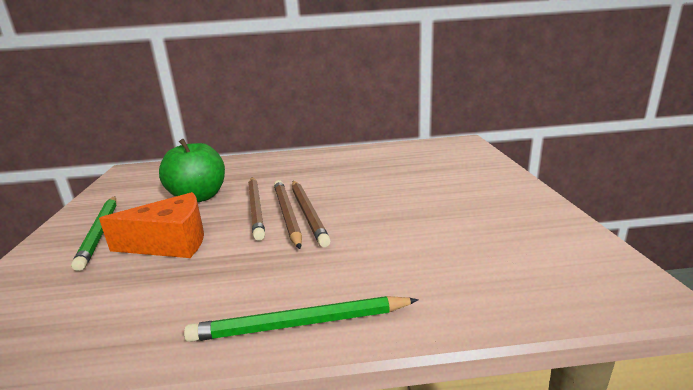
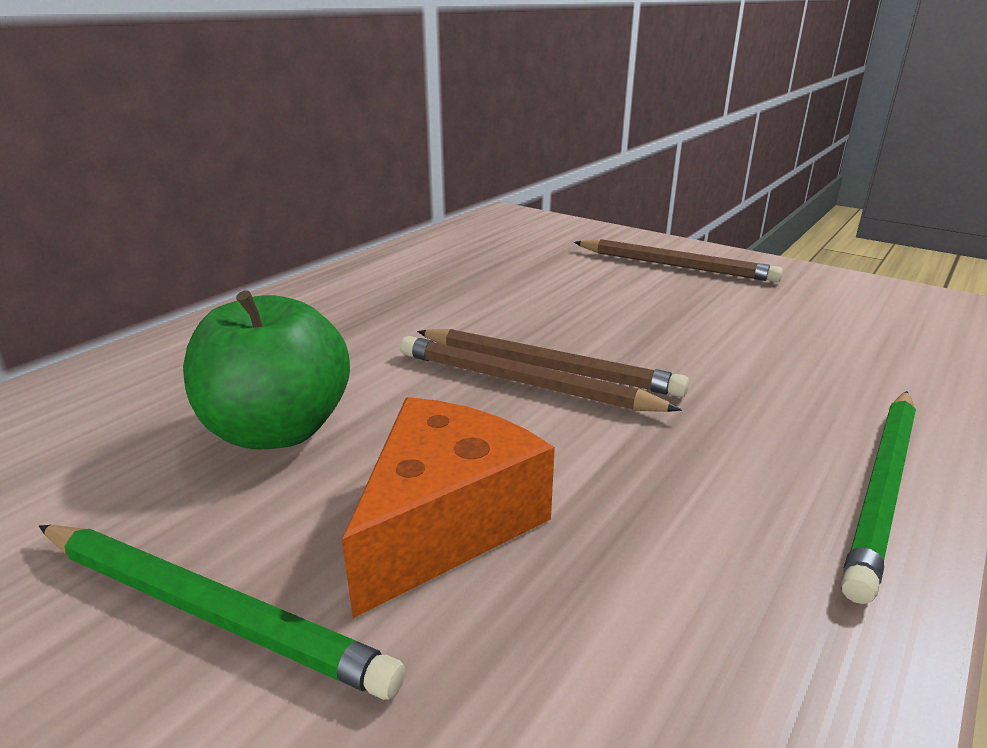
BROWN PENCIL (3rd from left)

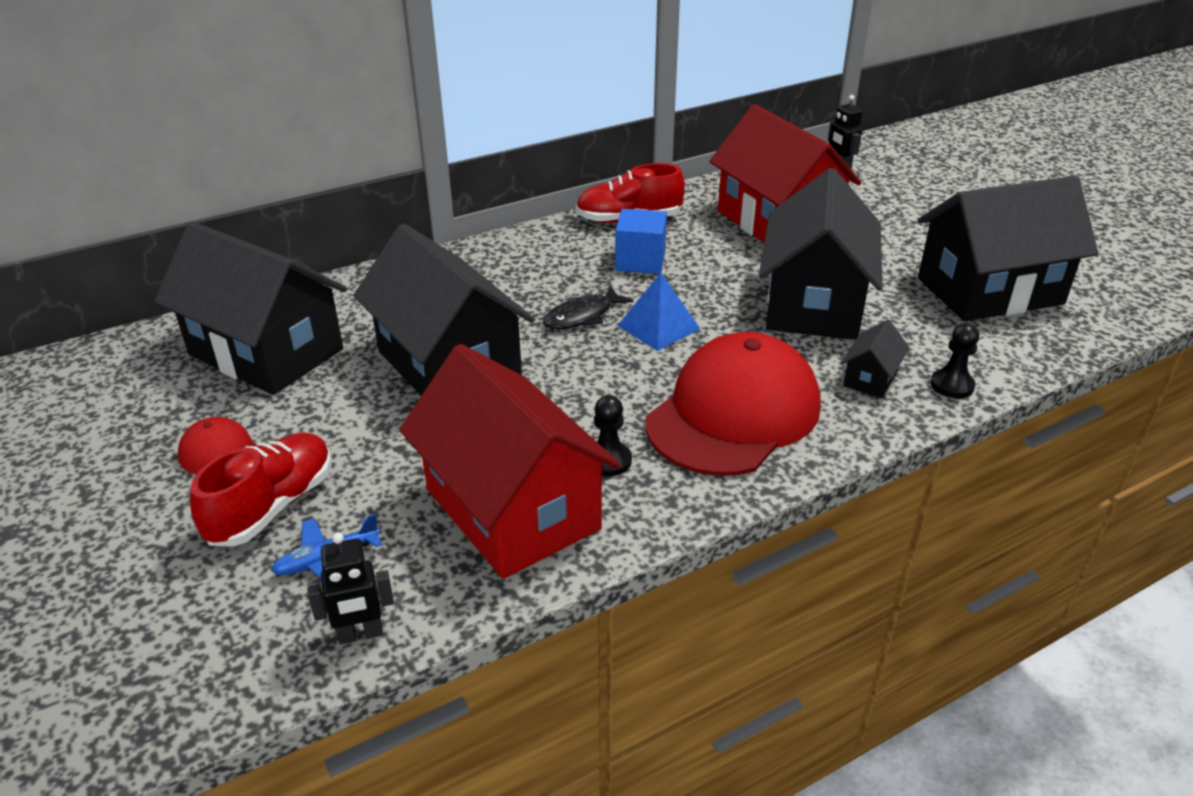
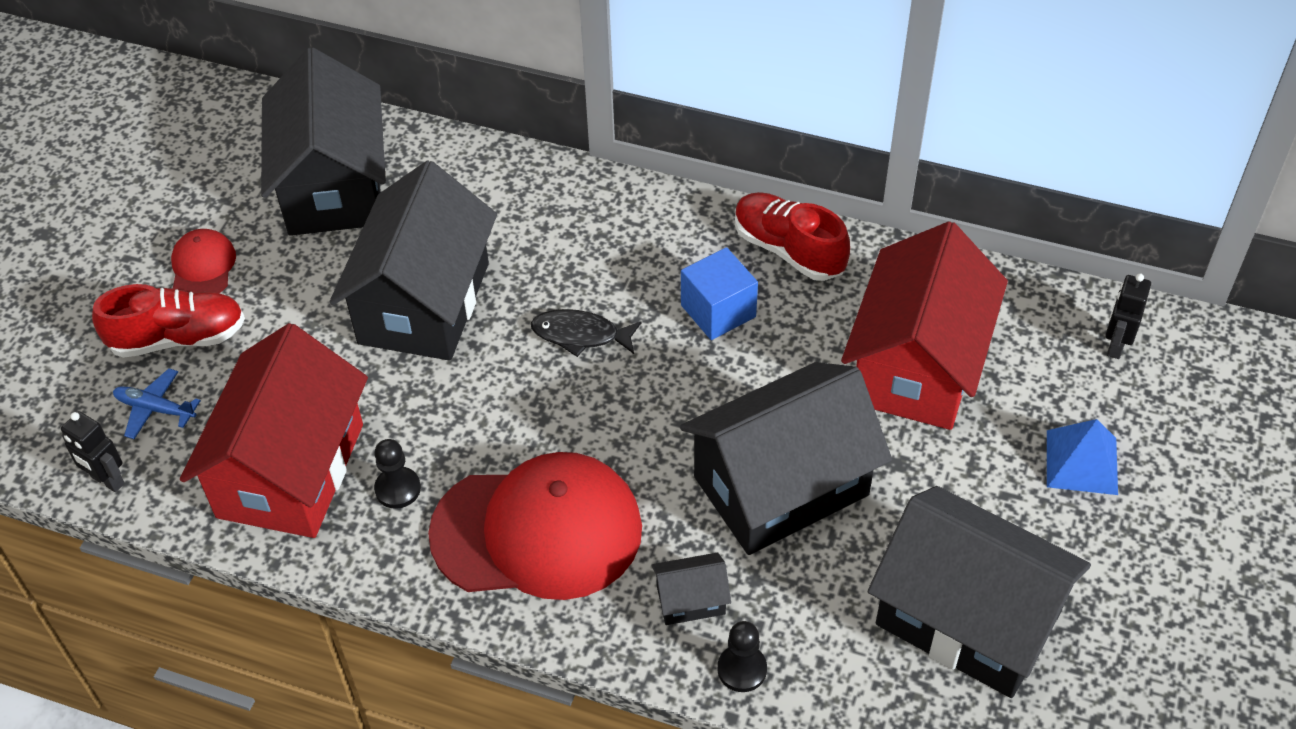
BLUE PYRAMID

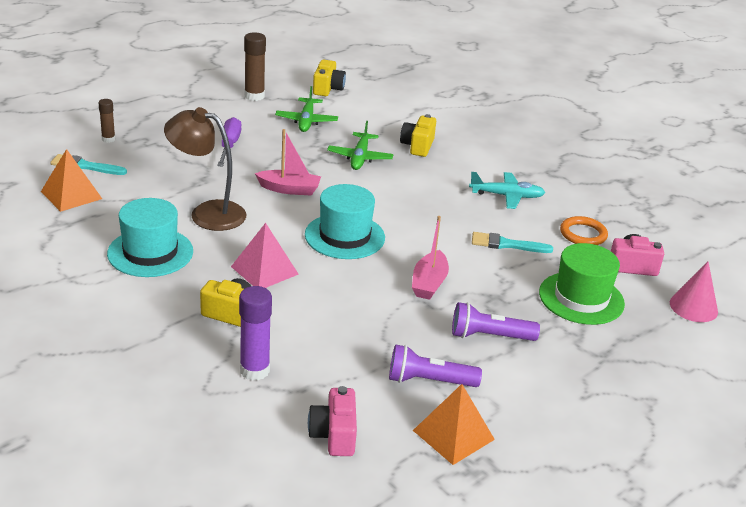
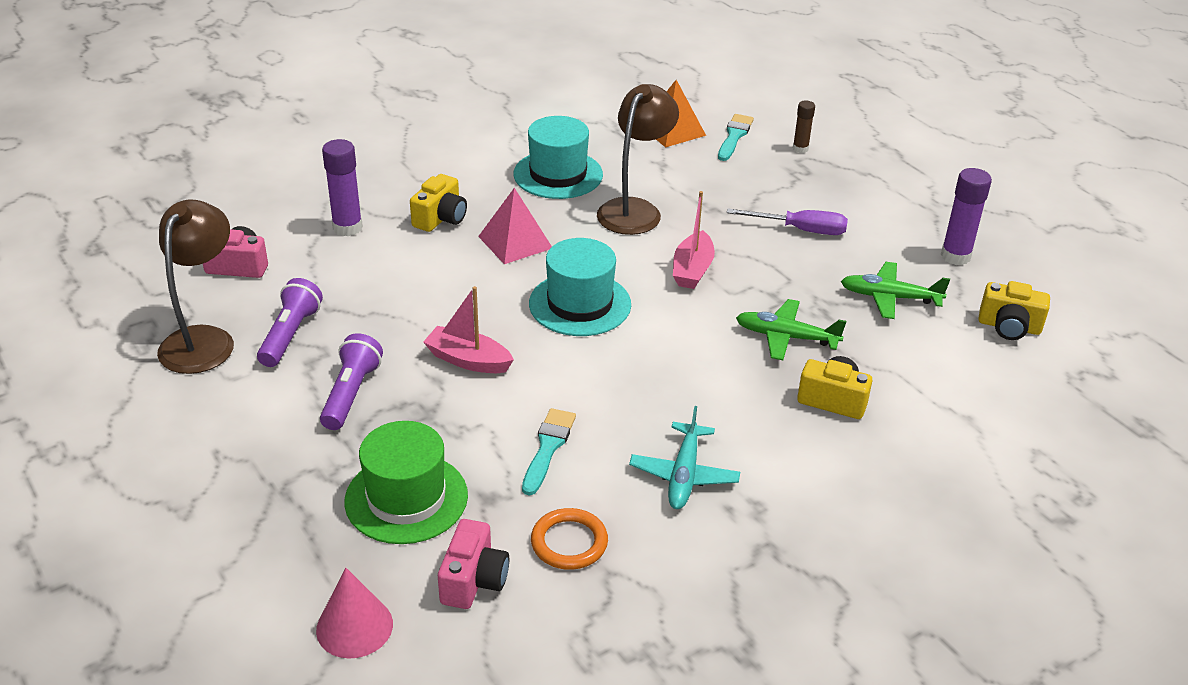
BROWN LAMP (1st from left)
PURPLE GLUE STICK (2nd from left)

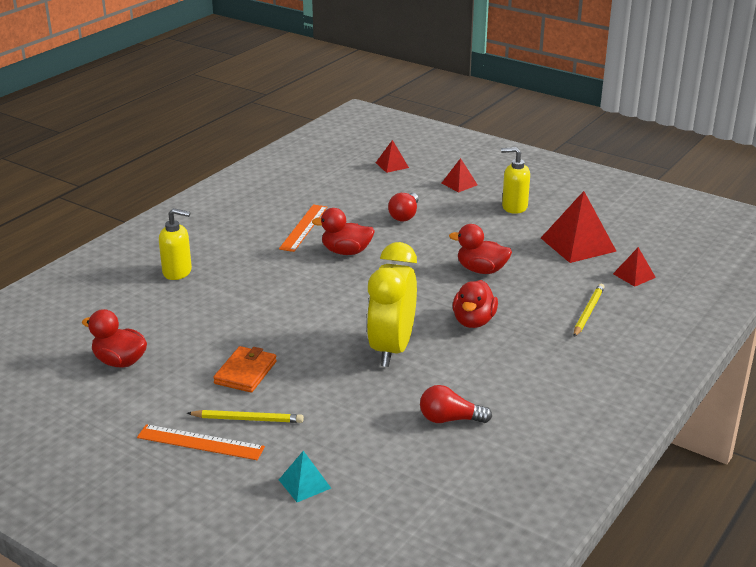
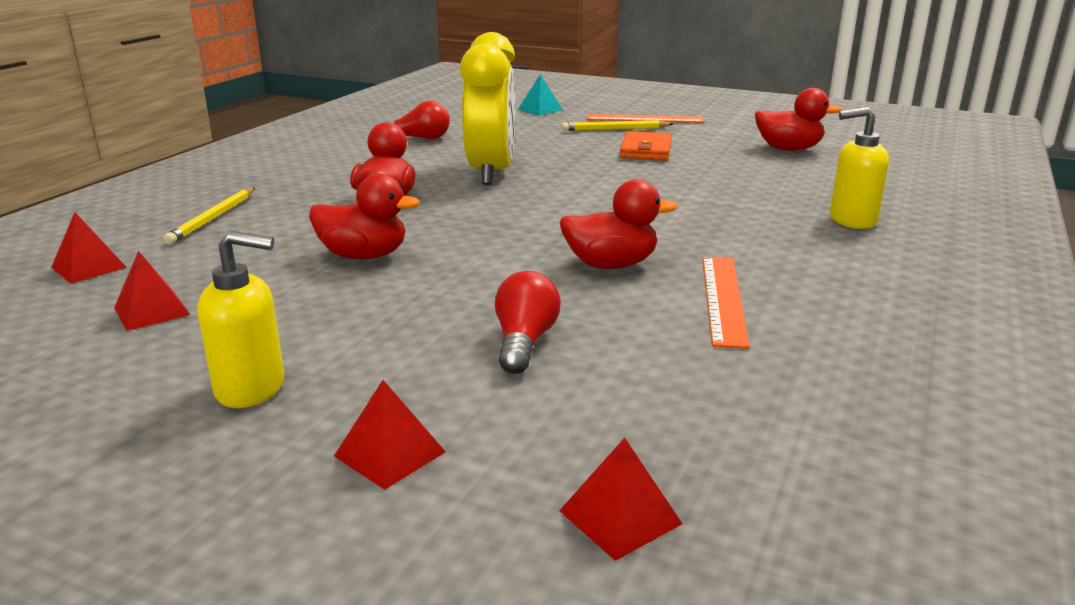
RED PYRAMID (2nd from left)

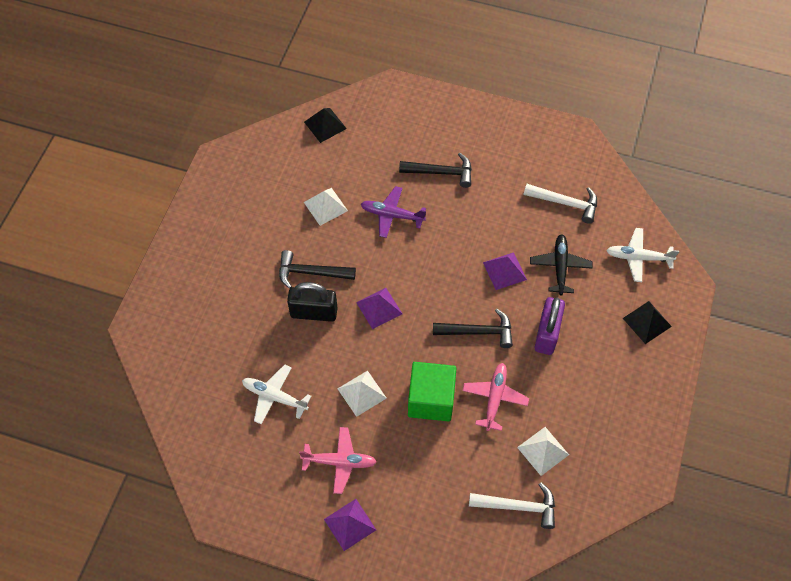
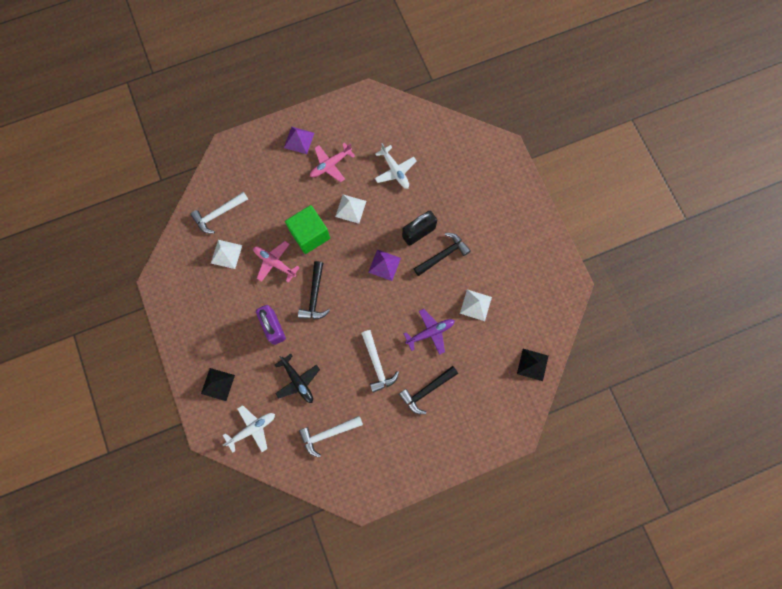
PURPLE PYRAMID (3rd from left in the first image)
WHITE HAMMER (3rd from left)
WHITE PLANE (2nd from left)
BLACK HAMMER (1st from left)
PINK PLANE (1st from left)

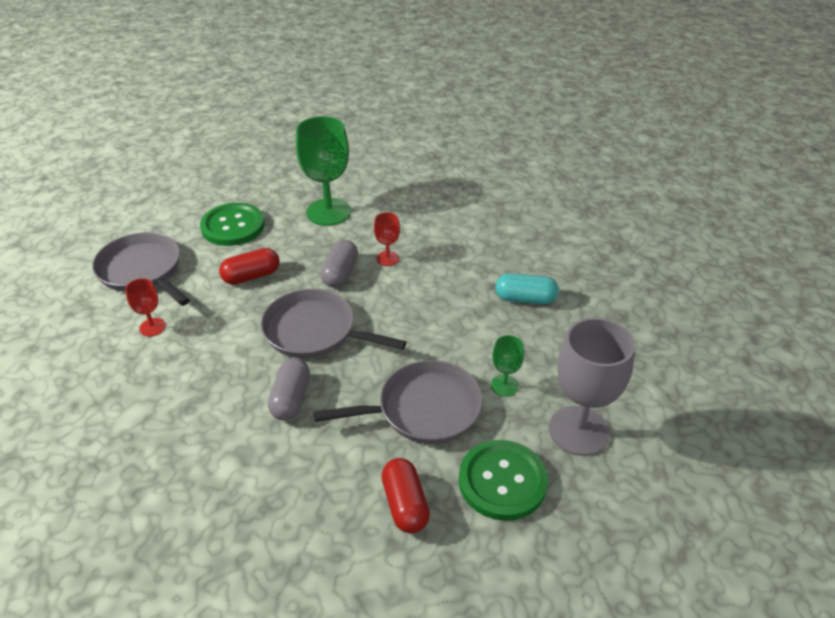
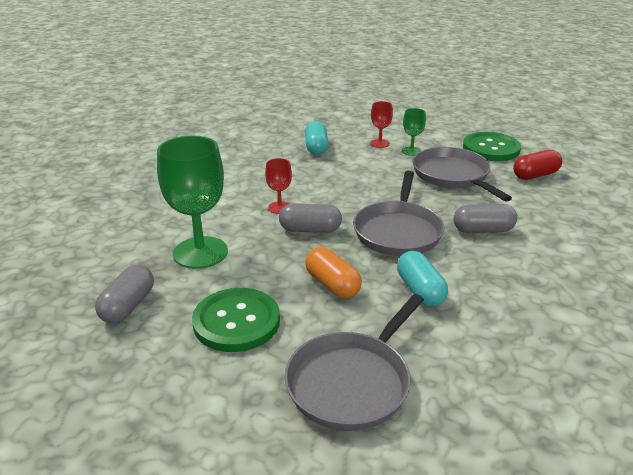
GREY GOBLET
GREY CAPSULE (1st from left)
TURQUOISE CAPSULE (2nd from left)
RED GOBLET (2nd from left)
ORANGE CAPSULE

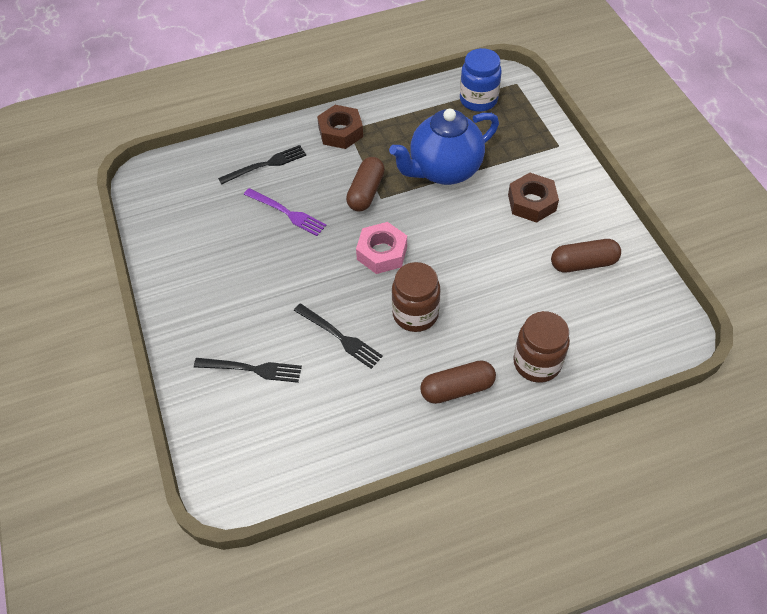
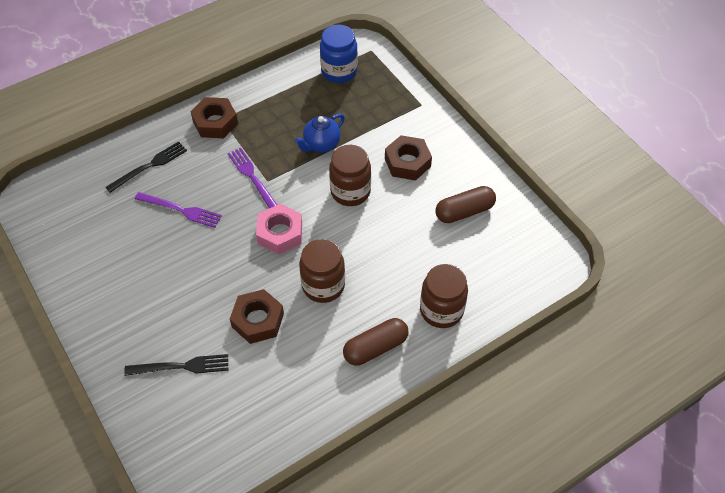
BROWN JAR (2nd from left)
BROWN NUT (2nd from left)
PURPLE FORK (2nd from left)
BLUE TEAPOT

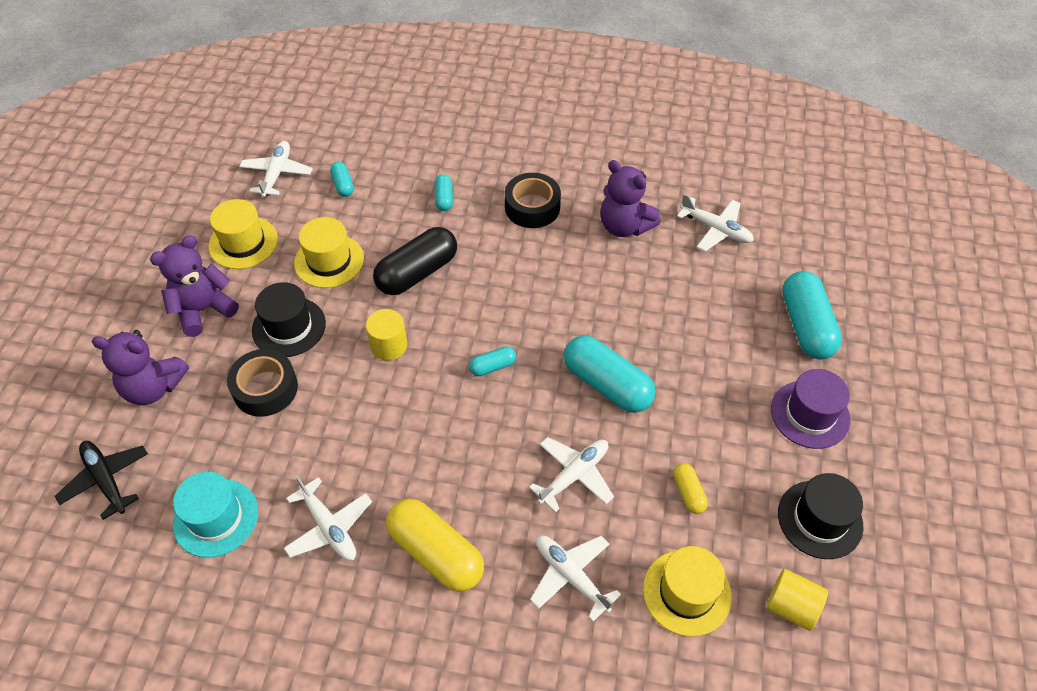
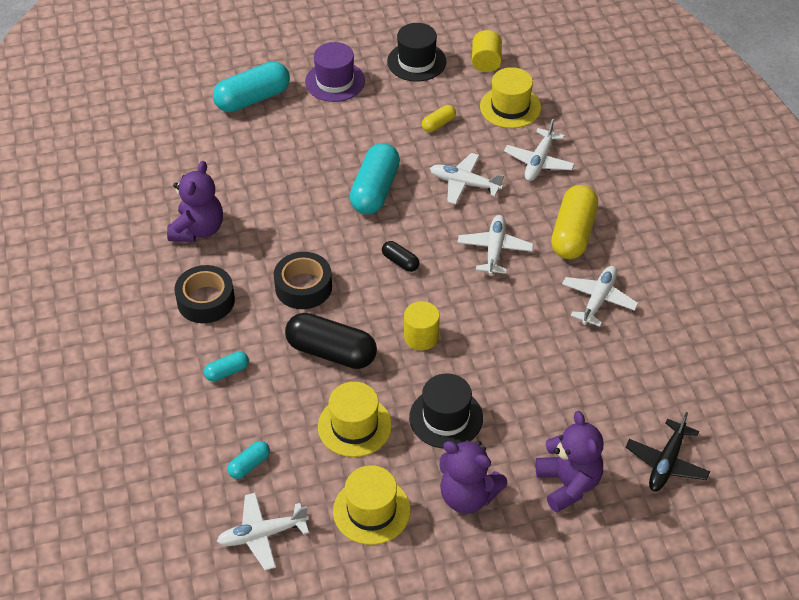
TURQUOISE HAT
BLACK TAPE (2nd from left)
WHITE PLANE (3rd from left)
BLACK CAPSULE (2nd from left)

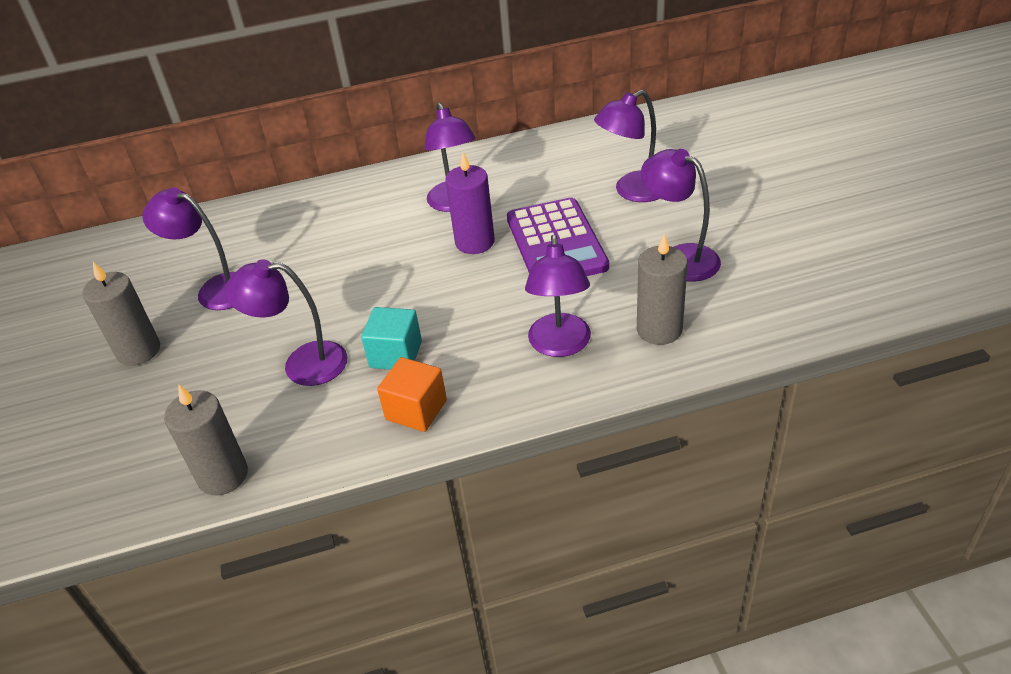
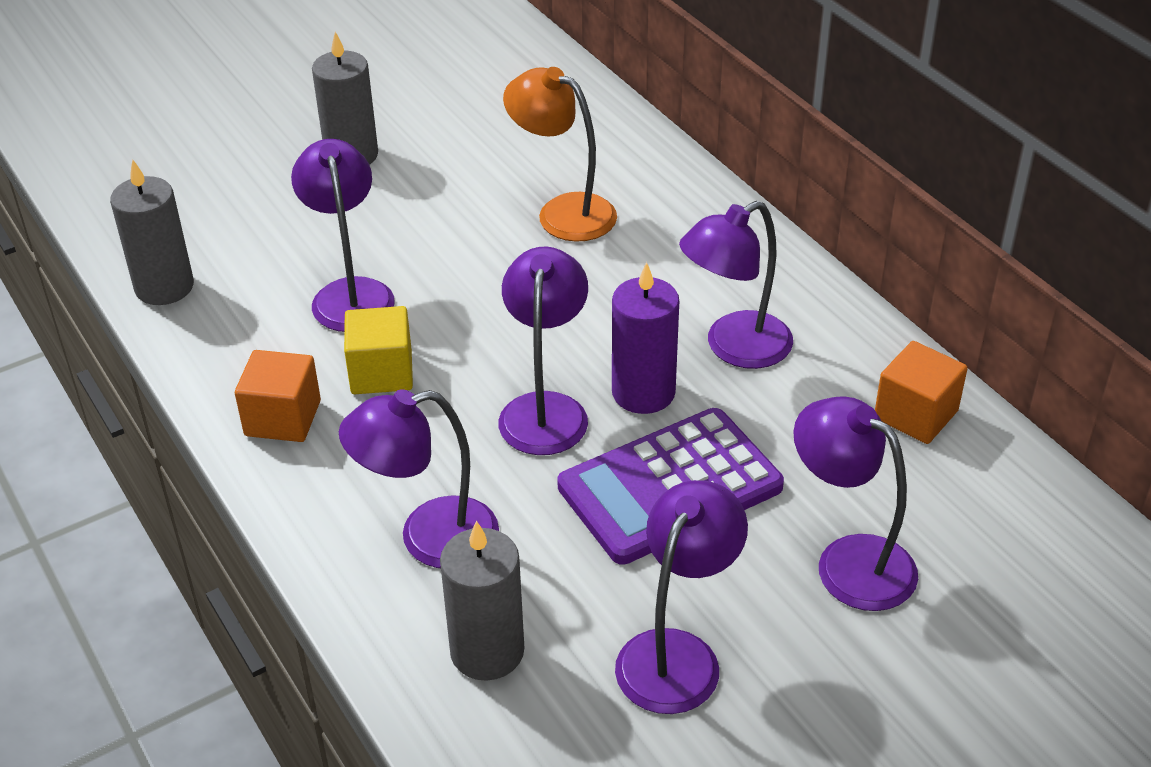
ORANGE LAMP
ORANGE CUBE (2nd from left)
PURPLE LAMP (3rd from left)
YELLOW CUBE

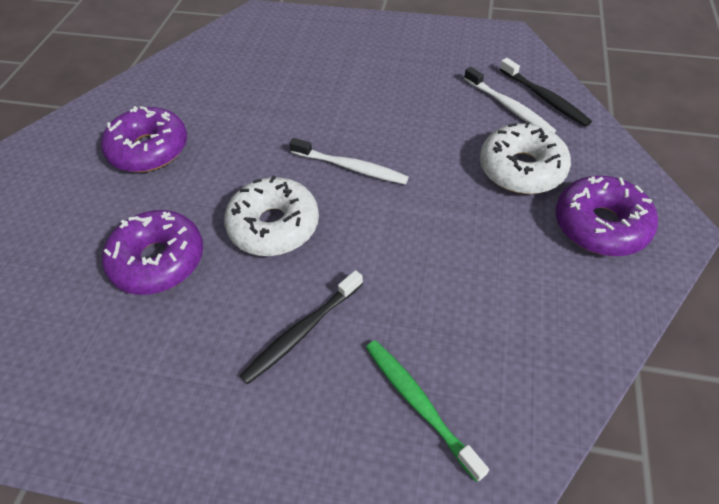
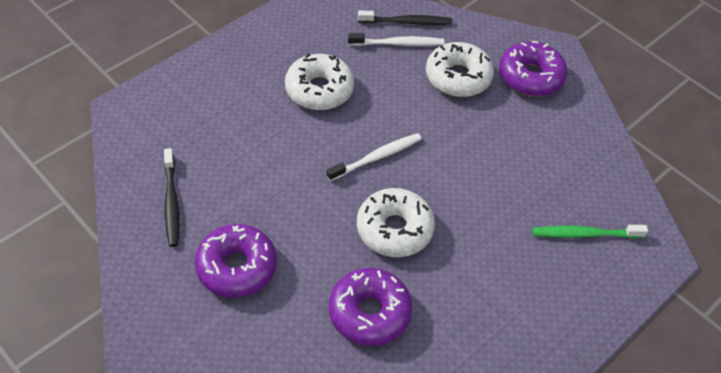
WHITE DONUT (1st from left)
BLACK TOOTHBRUSH (1st from left)

